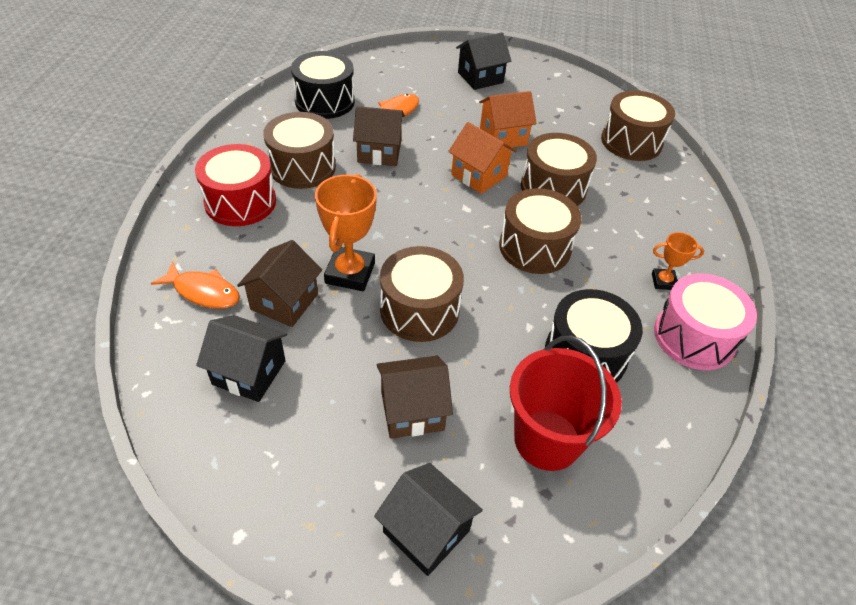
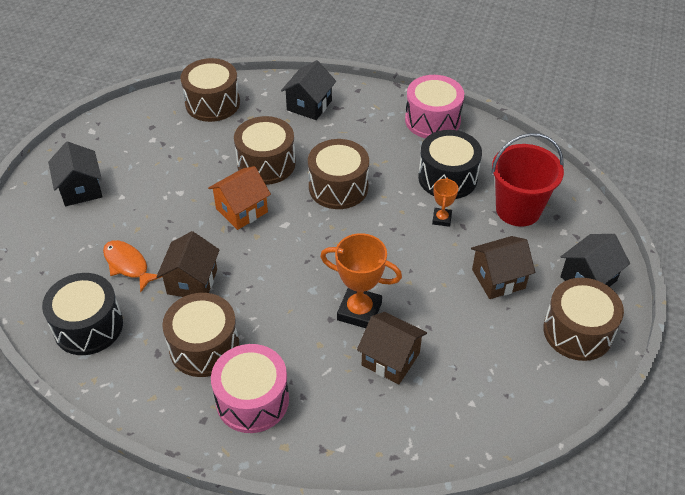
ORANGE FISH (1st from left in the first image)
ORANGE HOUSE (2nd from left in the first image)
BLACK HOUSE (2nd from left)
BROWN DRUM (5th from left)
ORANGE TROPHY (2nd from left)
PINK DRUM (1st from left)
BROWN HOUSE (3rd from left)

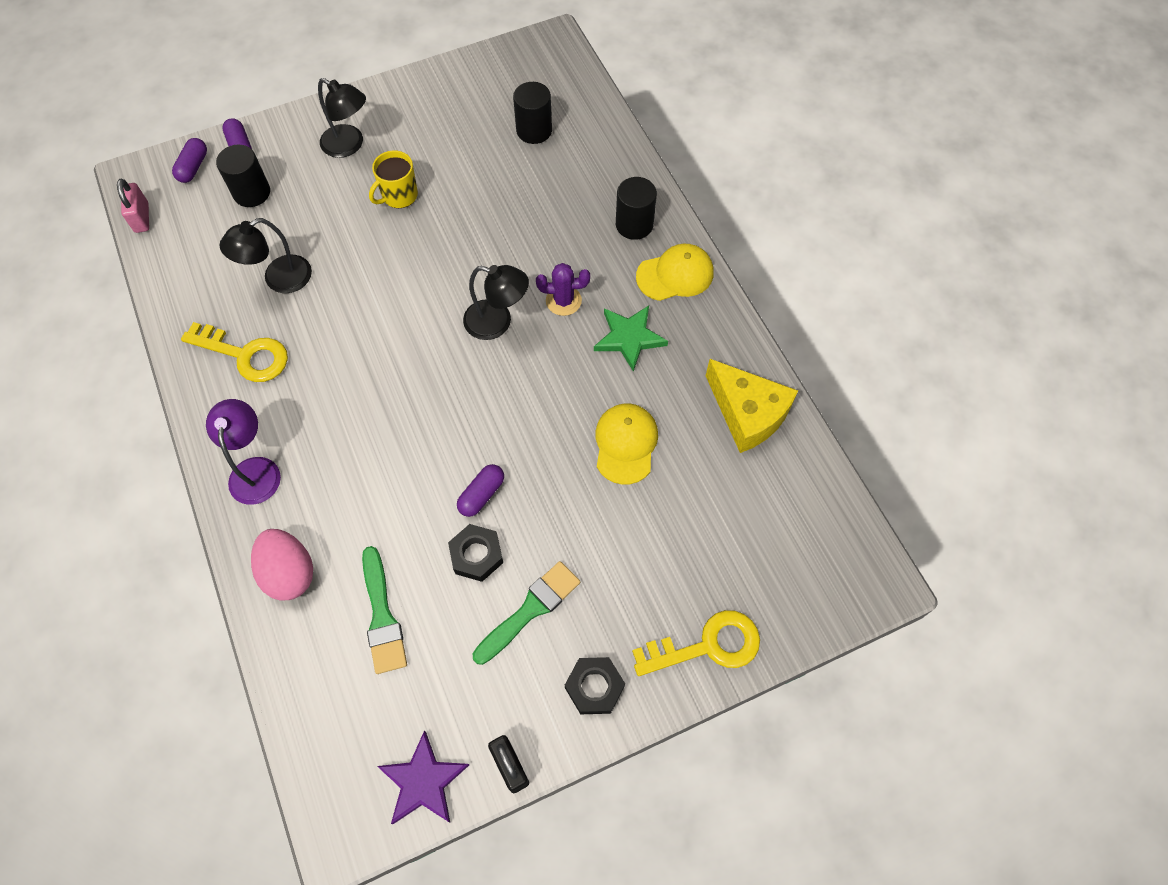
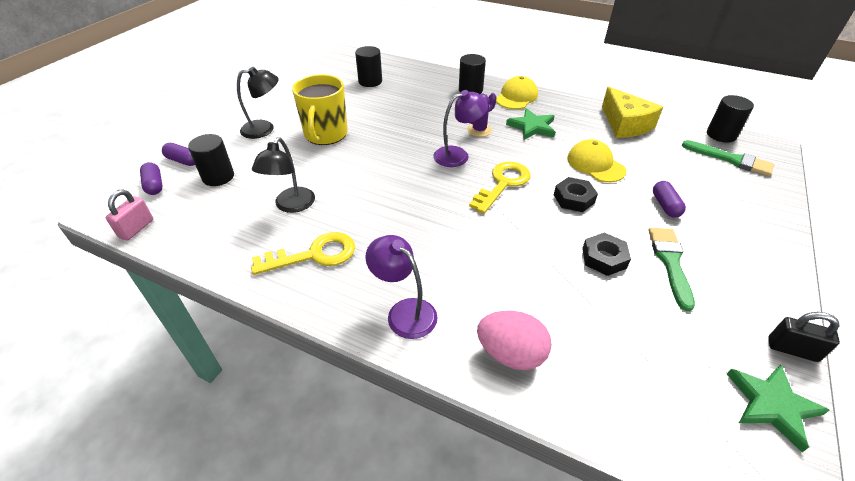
BLACK CYLINDER (4th from left)
GREEN BRUSH (2nd from left)
PURPLE CAPSULE (3rd from left)
BLACK NUT (1st from left)
YELLOW KEY (2nd from left)
GREEN STAR (2nd from left)
PURPLE LAMP (2nd from left)
PINK PADLOCK
YELLOW CHEESE
YELLOW MUG

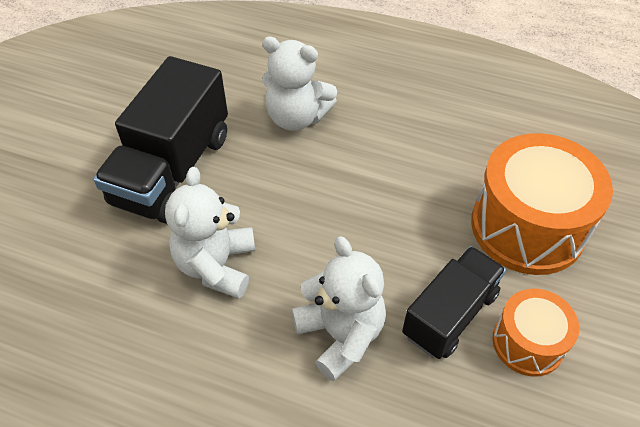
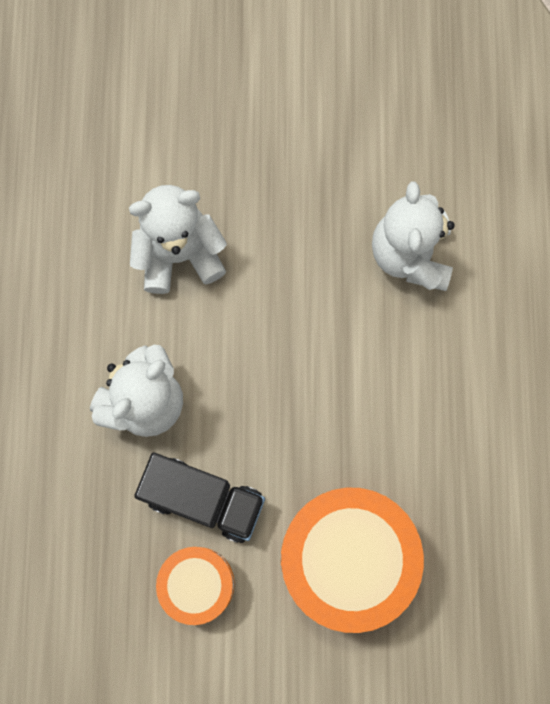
BLACK TRUCK (1st from left in the first image)

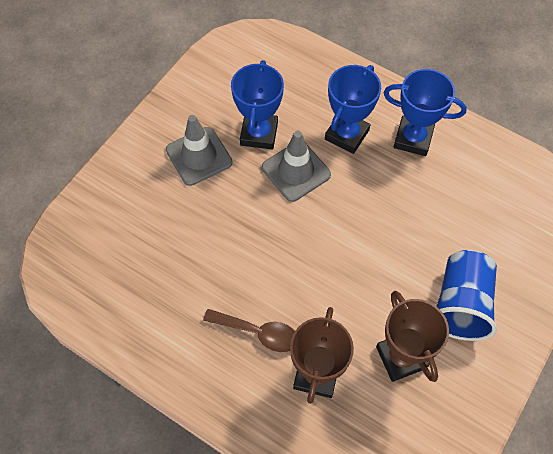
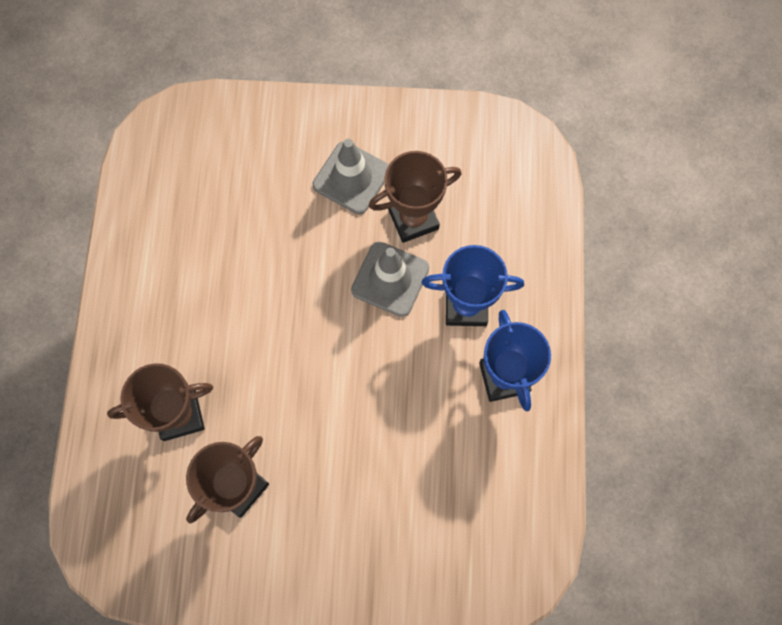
BROWN SPOON
BLUE CUP
BROWN TROPHY (3rd from left)

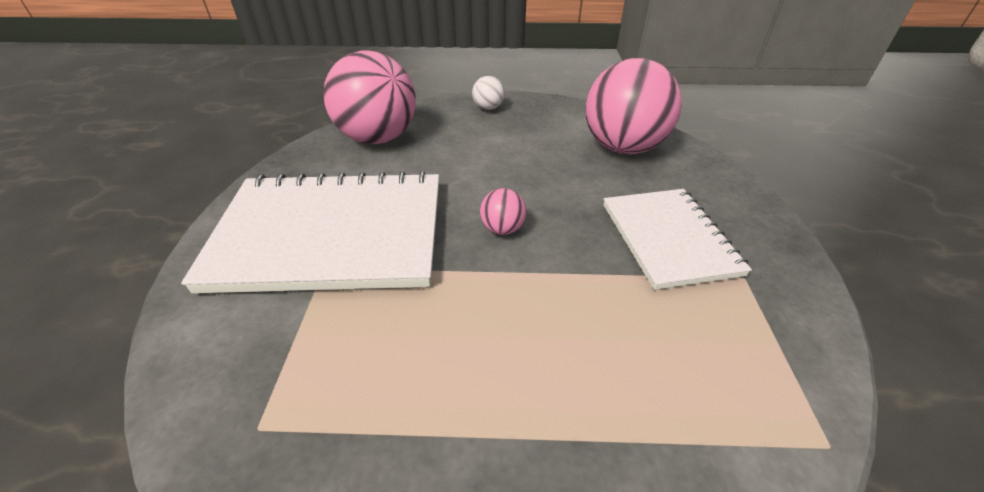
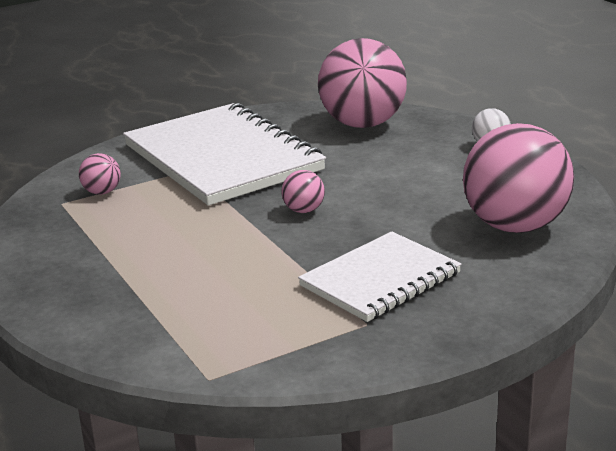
PINK BALL (1st from left)

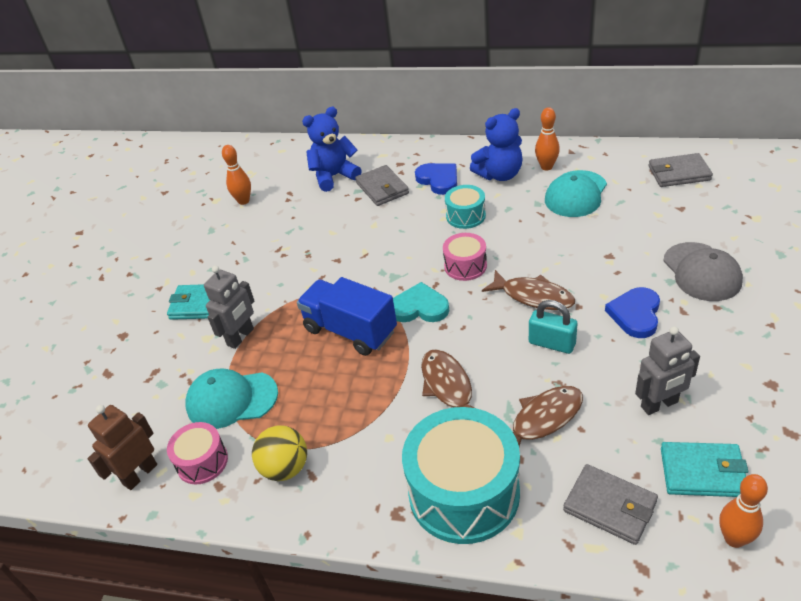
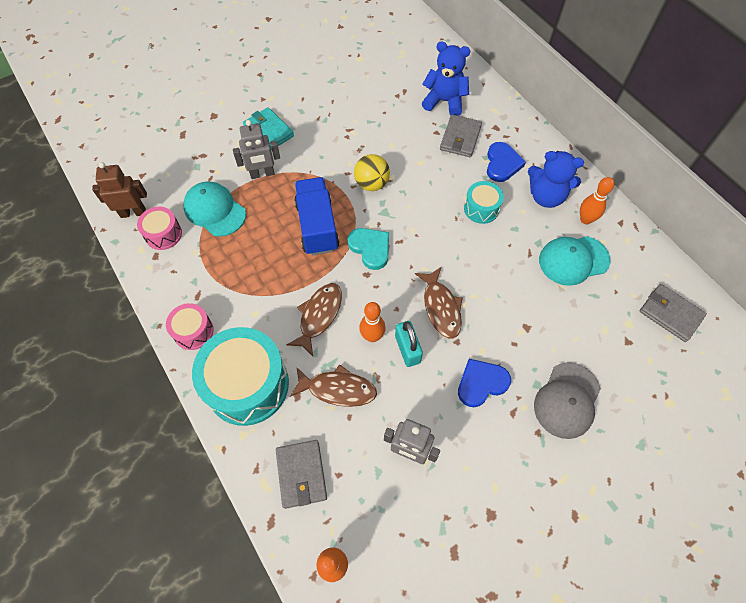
TURQUOISE WALLET (2nd from left in the first image)
ORANGE BOWLING PIN (2nd from left)
YELLOW BALL
PINK DRUM (2nd from left)

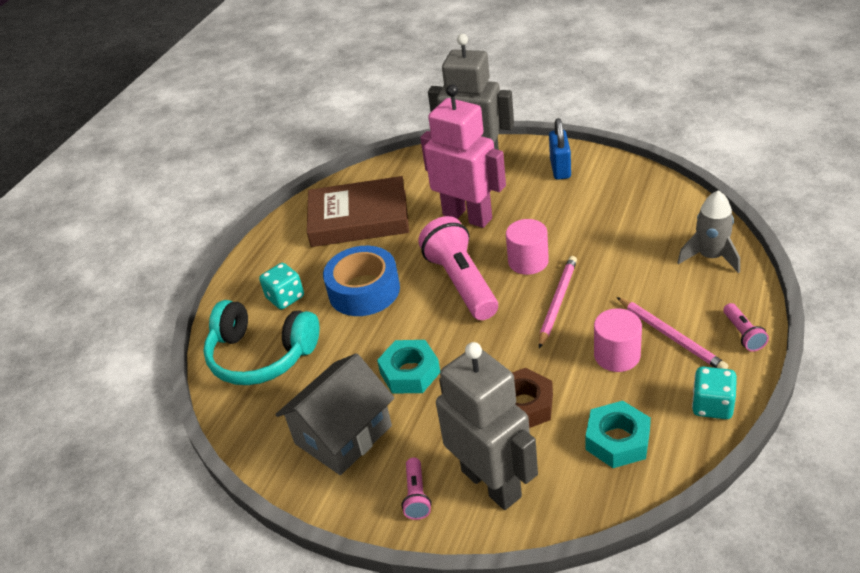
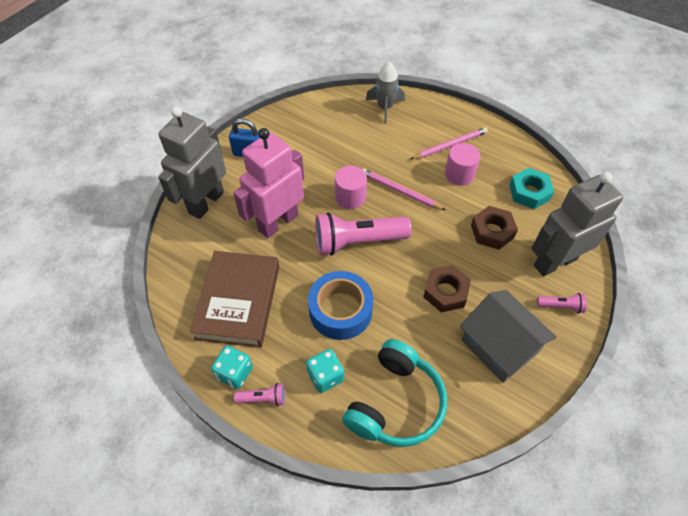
TURQUOISE DICE (1st from left)
PINK FLASHLIGHT (1st from left)
BROWN NUT (1st from left)

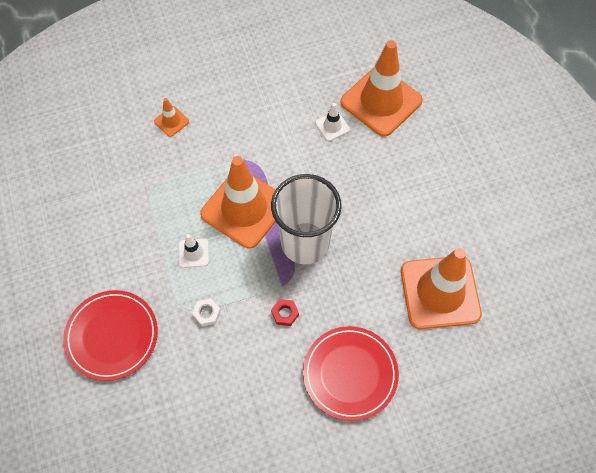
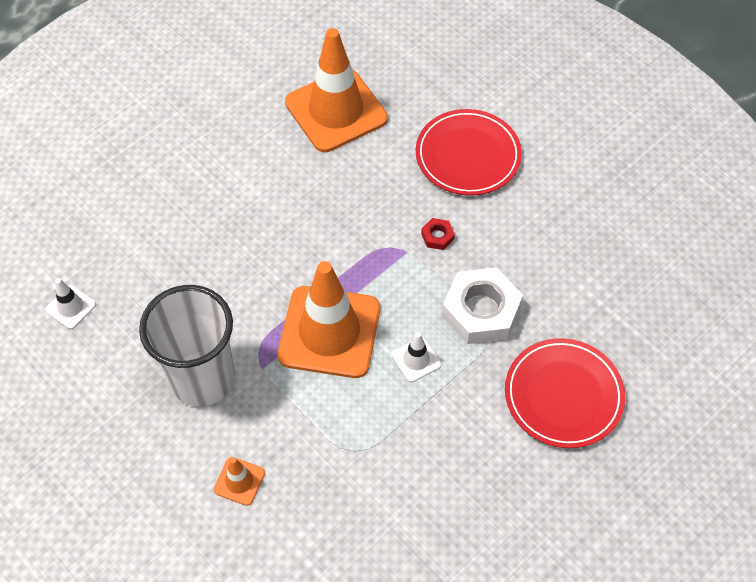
ORANGE TRAFFIC CONE (3rd from left in the first image)
WHITE CUP
WHITE TRAFFIC CONE (1st from left)
WHITE NUT

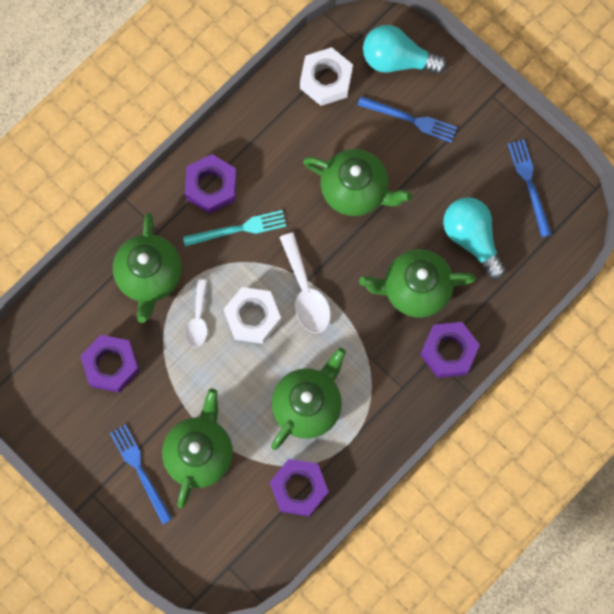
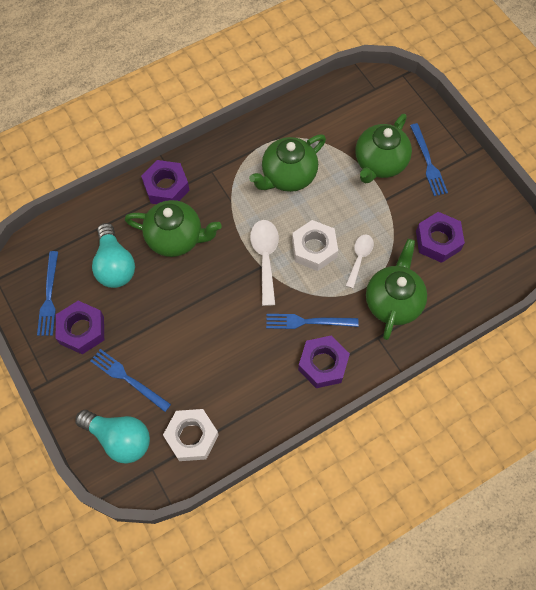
GREEN TEAPOT (4th from left in the first image)
PURPLE NUT (1st from left)
BLUE FORK (3rd from left)

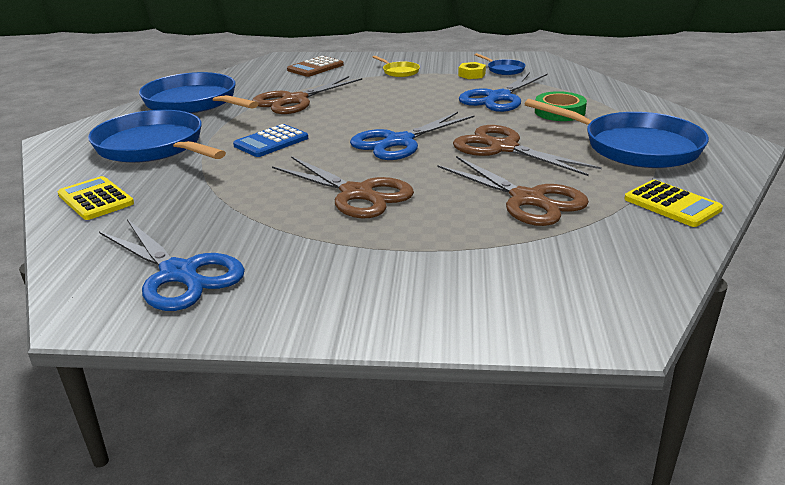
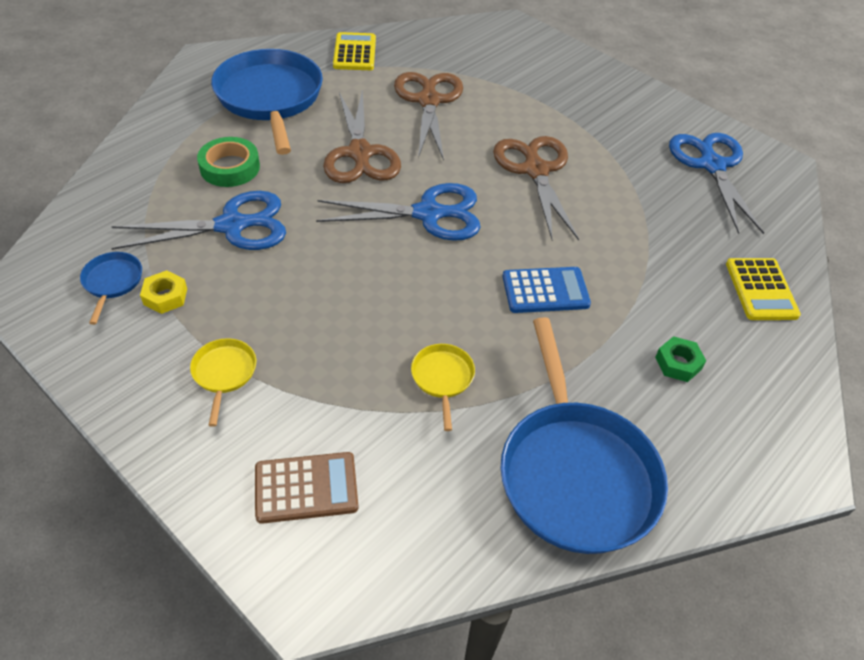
GREEN NUT
YELLOW PAN (2nd from left)

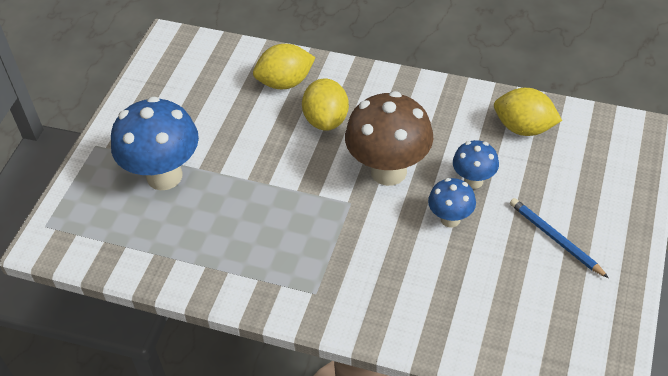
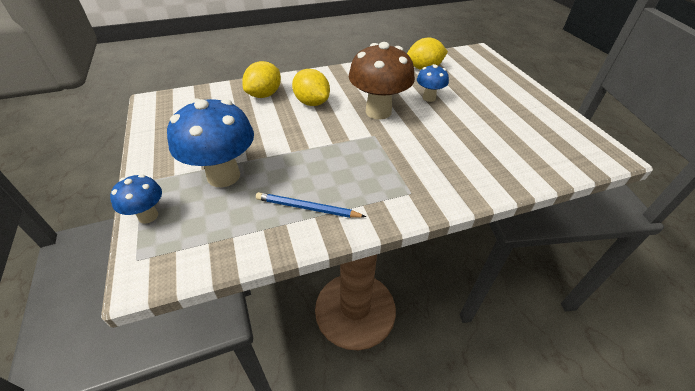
BLUE MUSHROOM (1st from left)
BLUE PENCIL

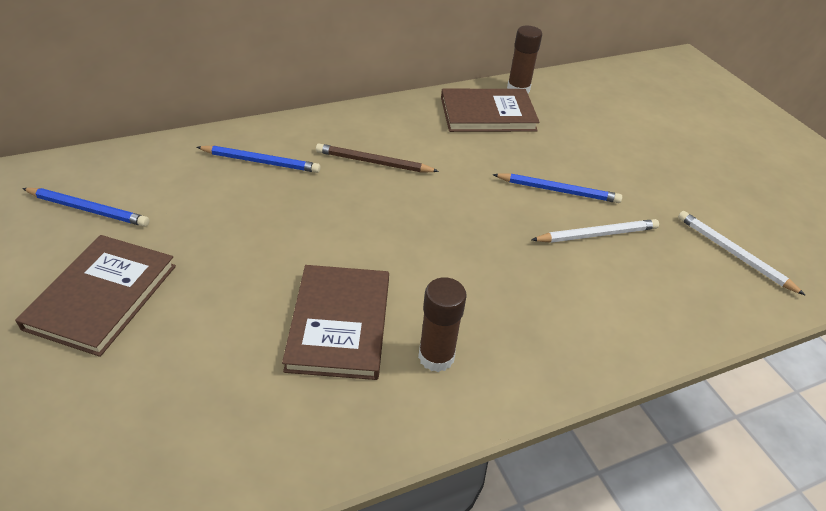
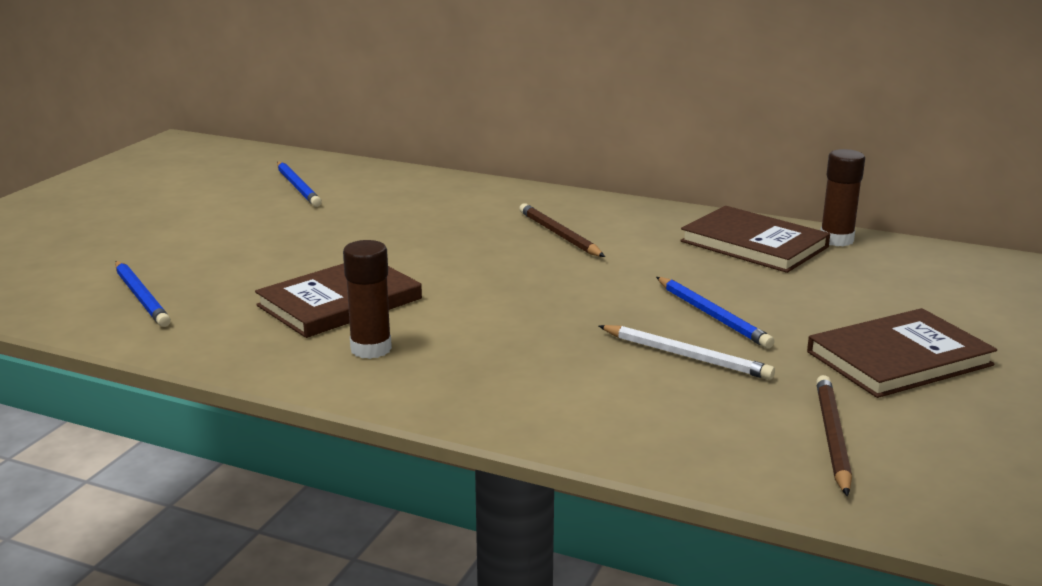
BROWN BOOK (3rd from left)
BLUE PENCIL (1st from left)
BROWN PENCIL (2nd from left)

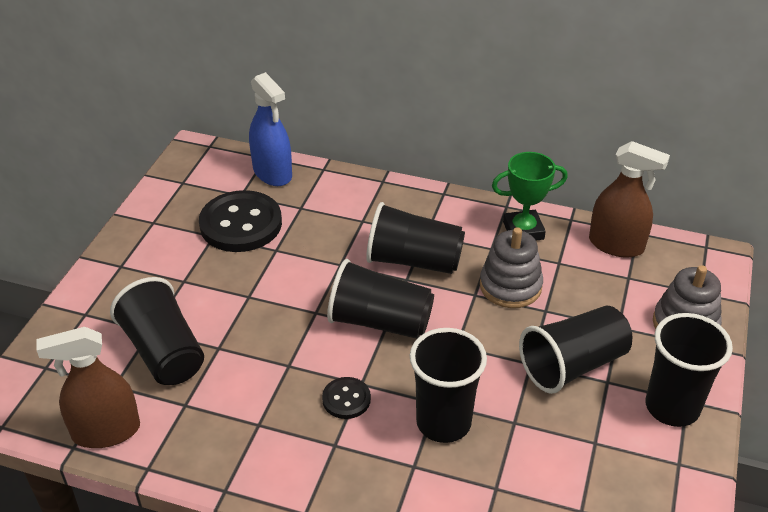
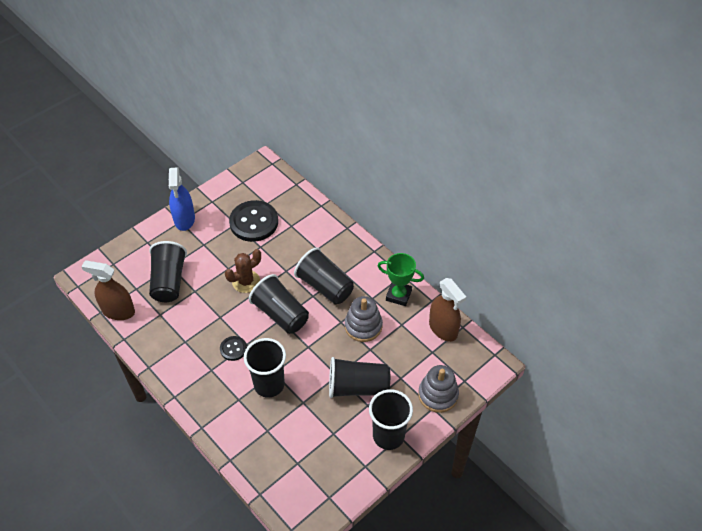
BROWN CACTUS
BLUE SPRAY BOTTLE

